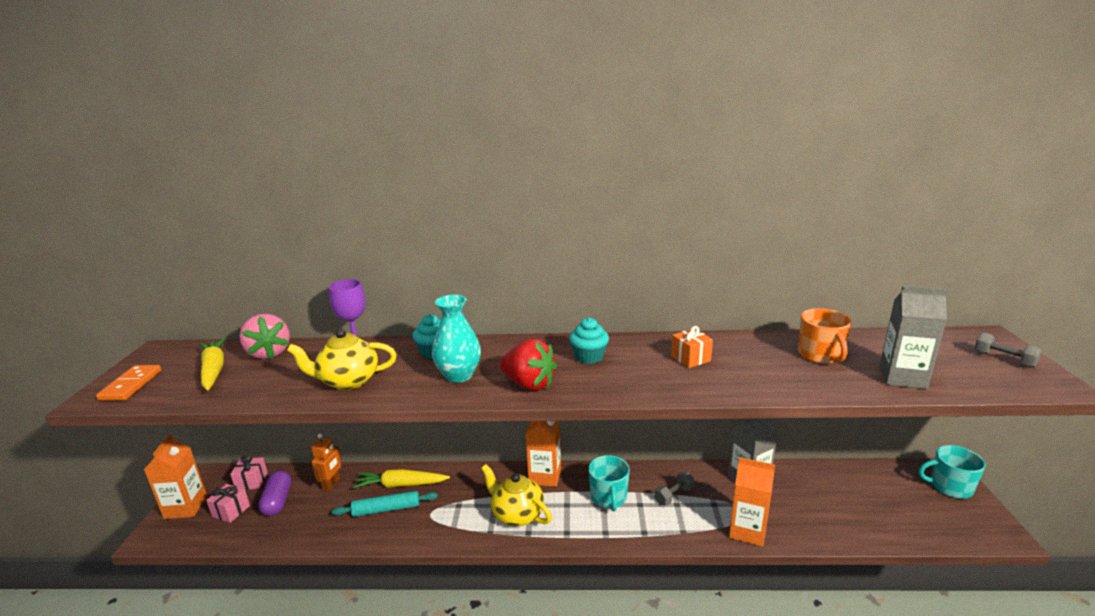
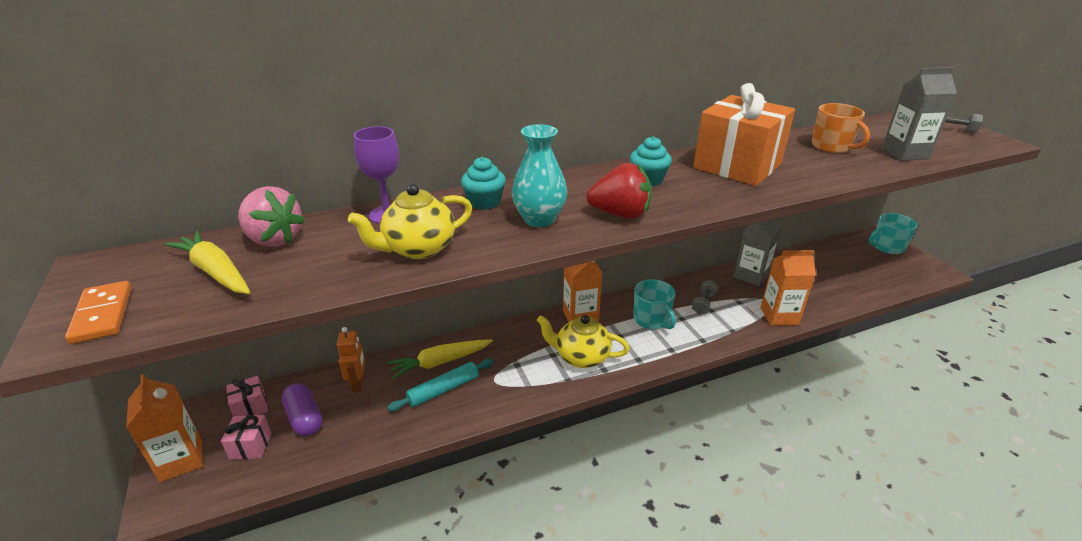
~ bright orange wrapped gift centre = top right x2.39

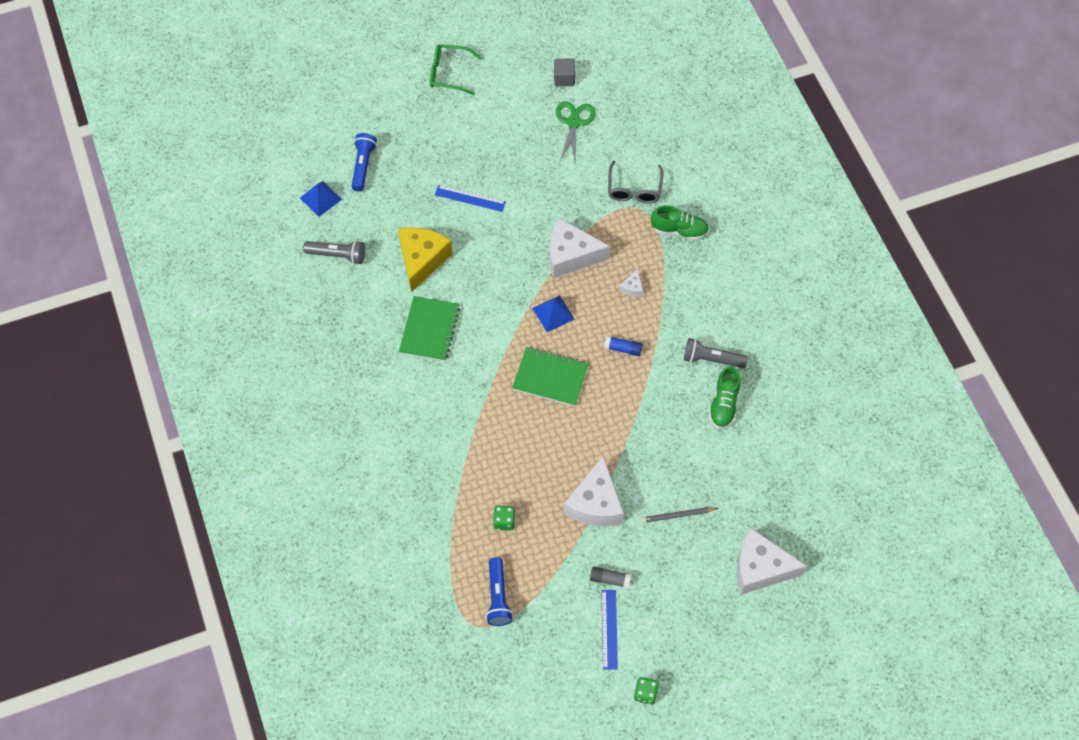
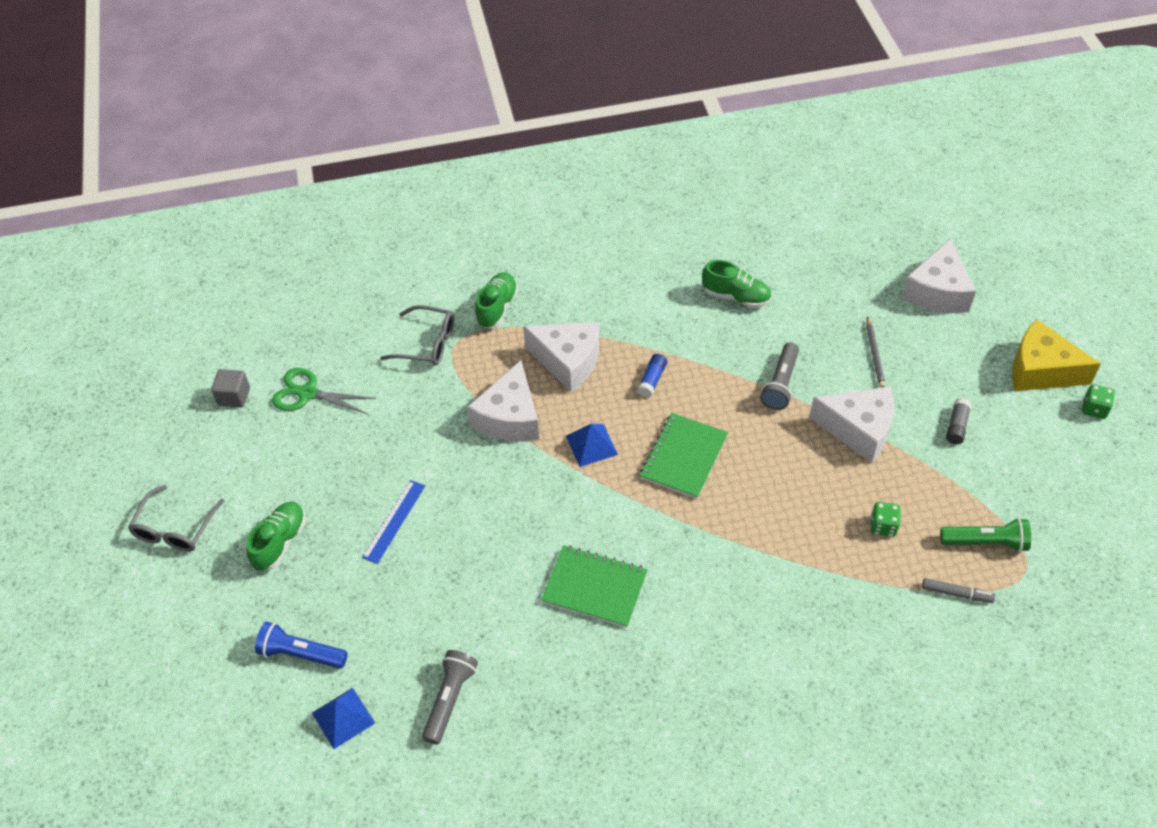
- blue ruler (no. 2 from left) bottom centre
+ leaf-green sneaker (no. 1 from left) middle left
+ gray marker bottom right
~ yellow piece of cheese centre to middle right
~ gray pocket torch (no. 2 from left) centre to middle right
~ leaf-green glasses top centre to gray glasses (no. 1 from left) middle left
~ blue pocket torch (no. 2 from left) bottom centre to leaf-green pocket torch middle right
~ pure white piece of cheese (no. 3 from left in the first image) centre = centre x2.35

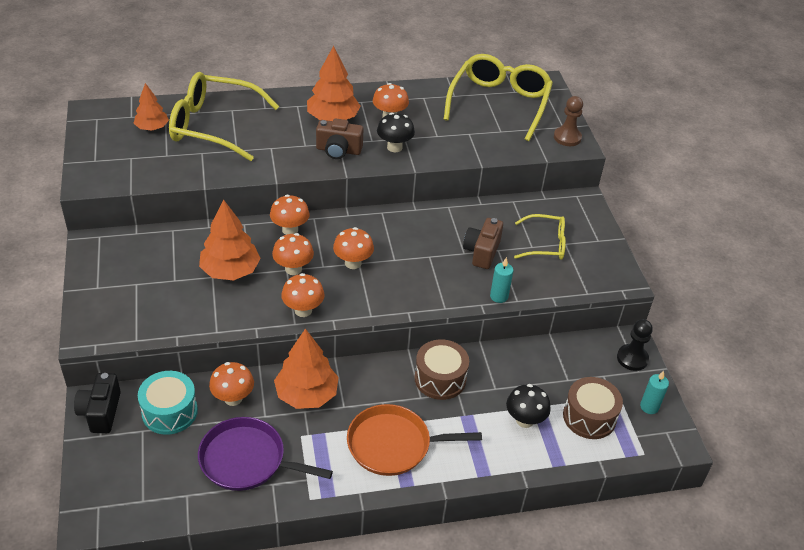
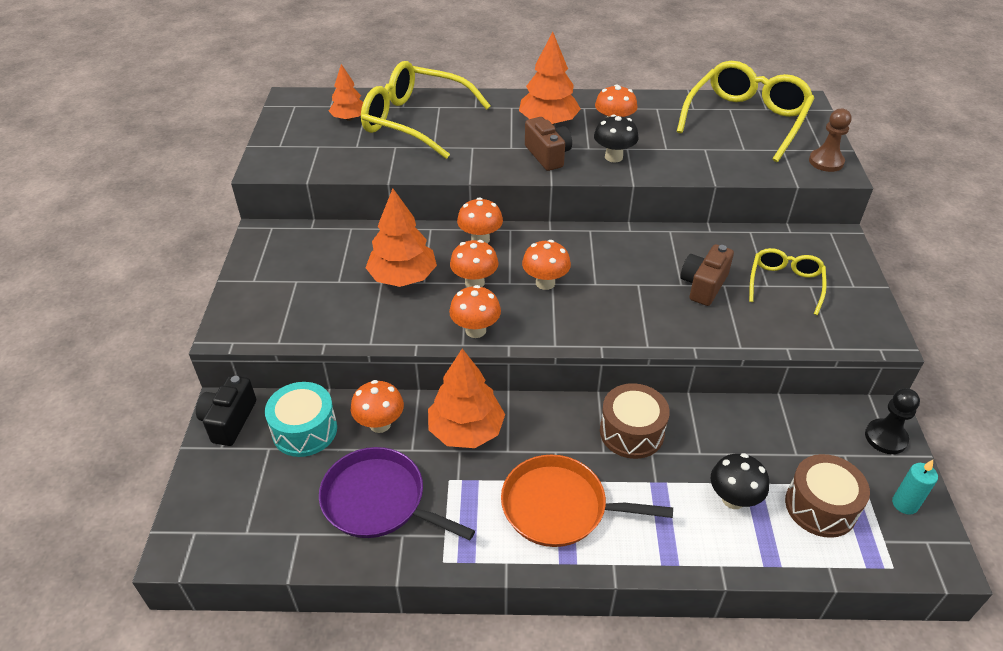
- turquoise candle (no. 1 from left) centre
~ brown photo camera (no. 1 from left) top centre = top centre 135 degrees counterclockwise
~ yellow glasses (no. 3 from left) middle right = middle right 90 degrees counterclockwise

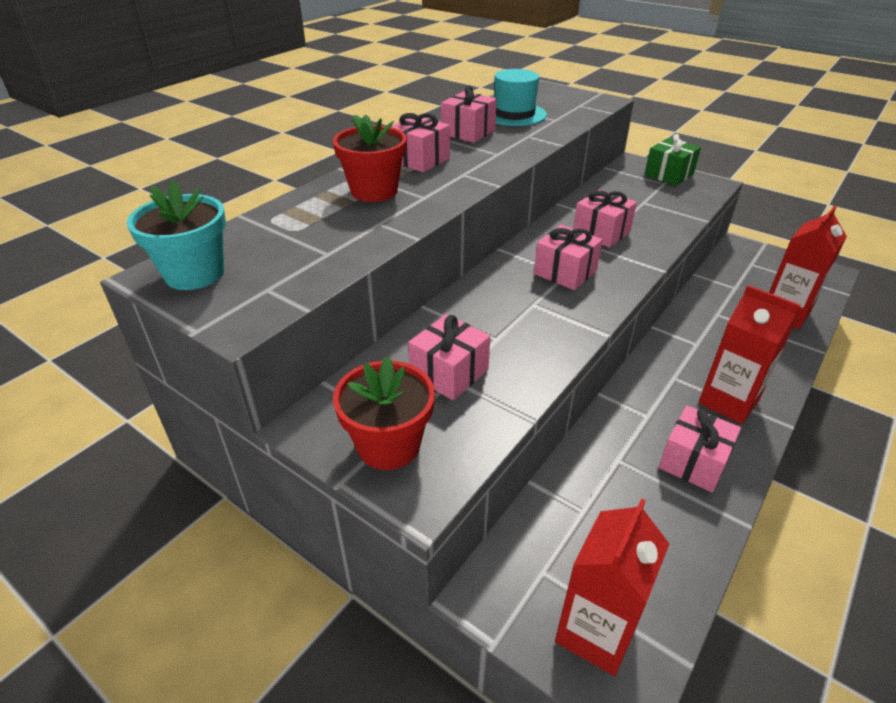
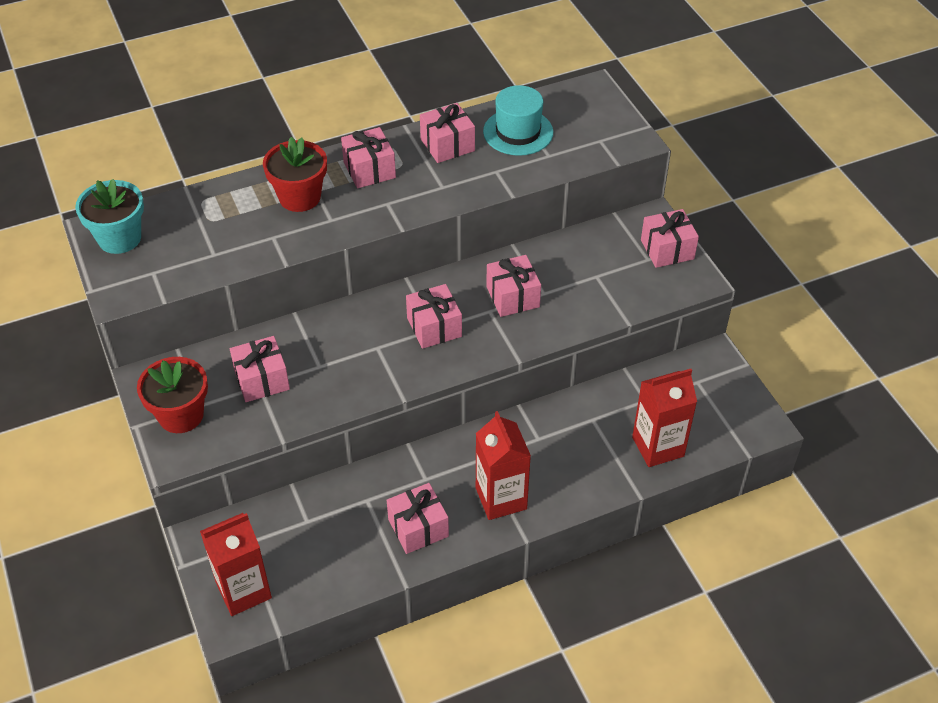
~ leaf-green wrapped gift top right to rosy wrapped gift (no. 7 from left) middle right

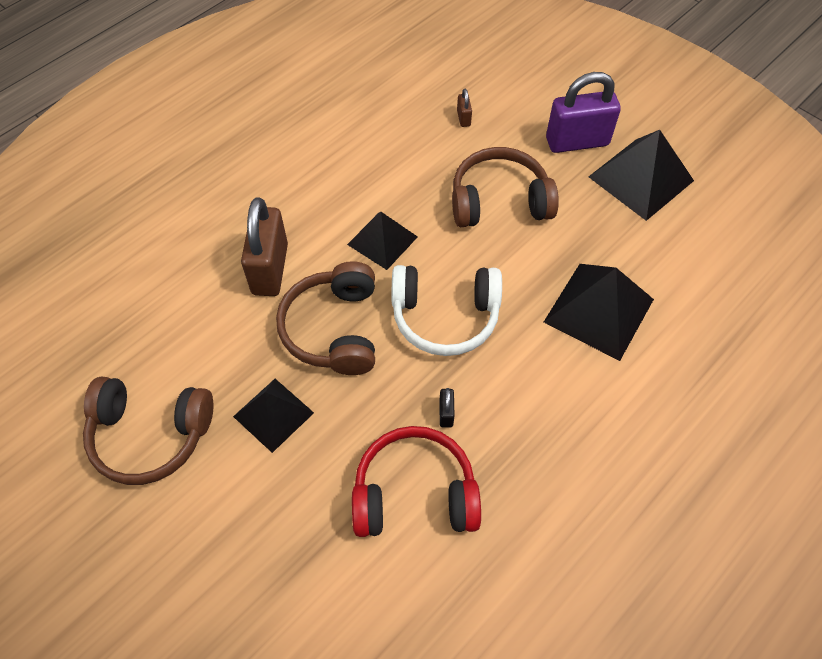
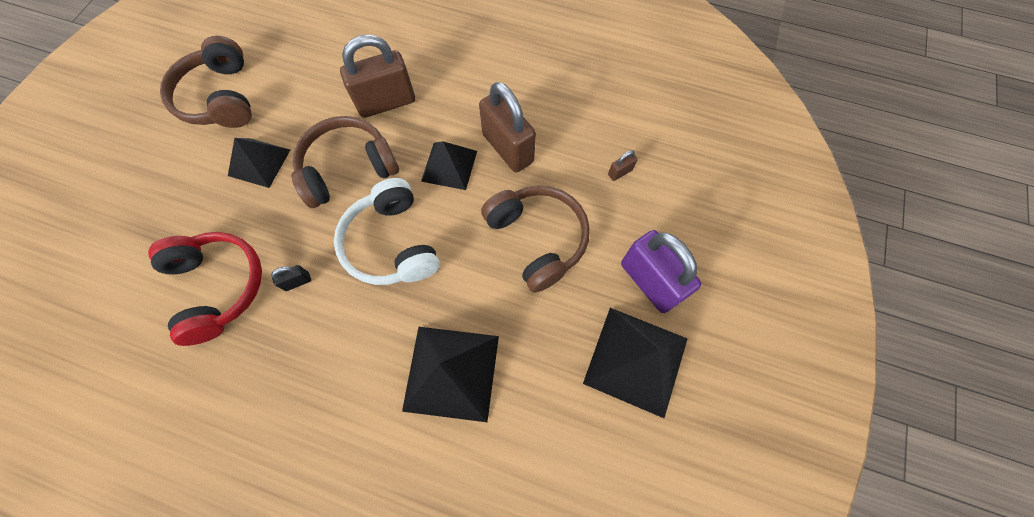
+ brown lock (no. 2 from left) top centre

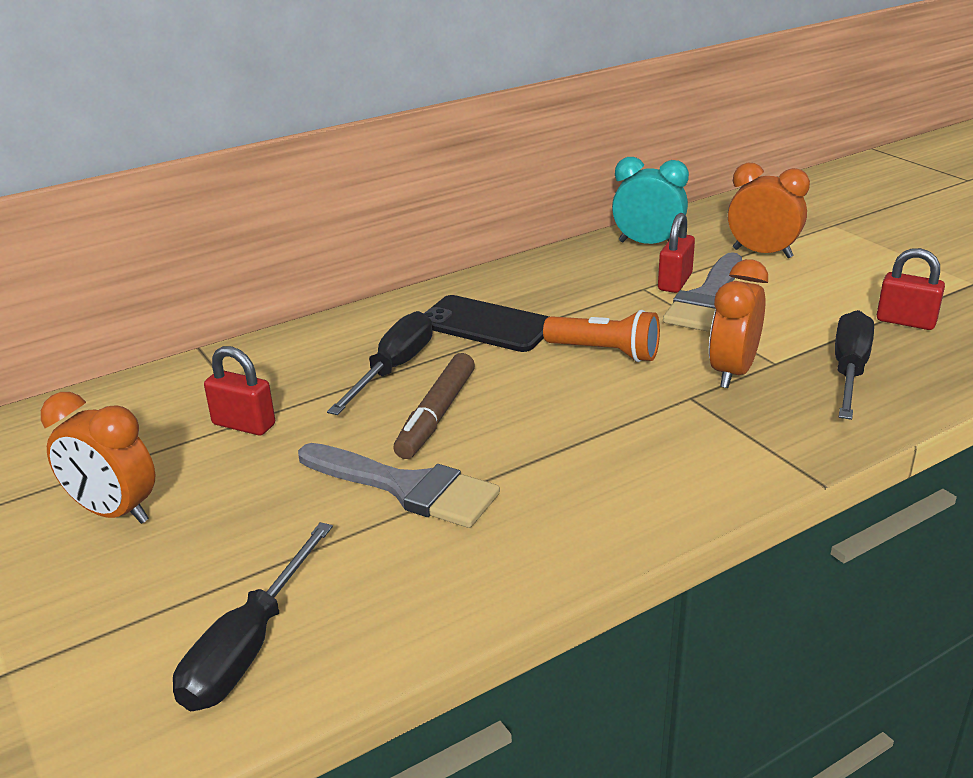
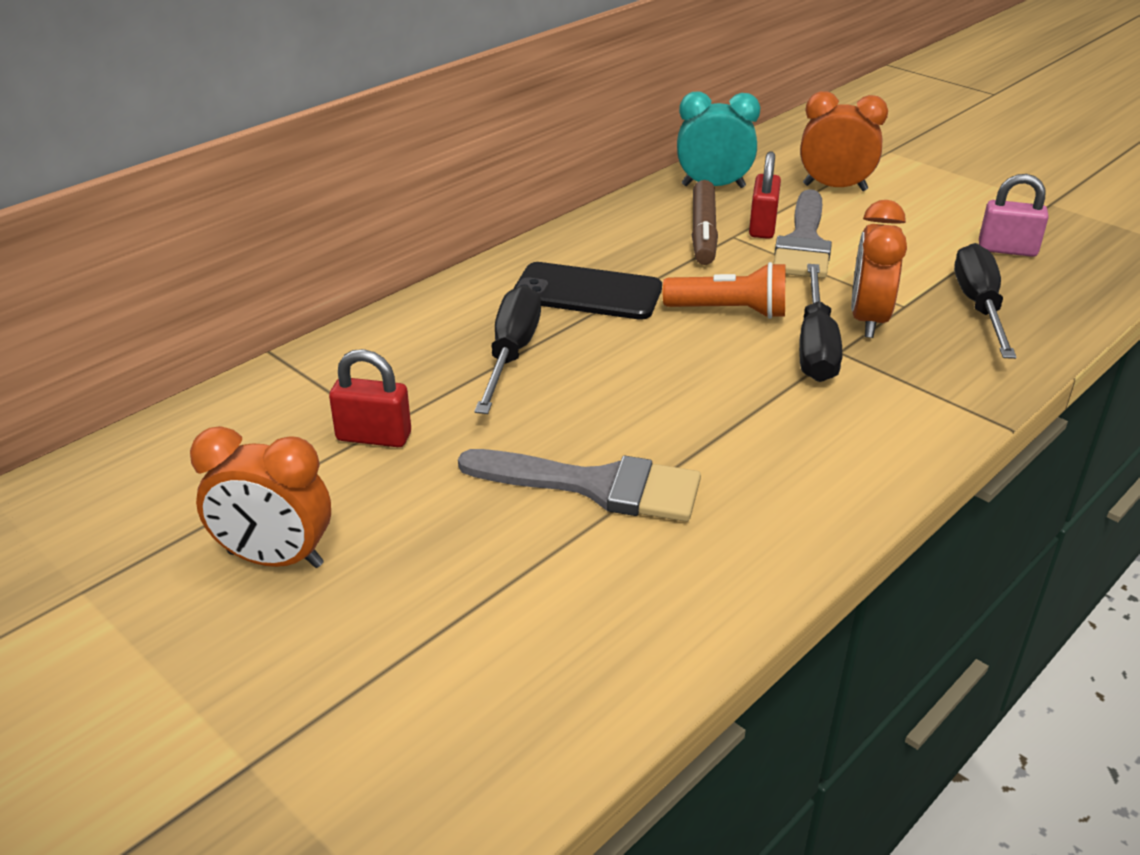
~ jet-black flat screwdriver (no. 1 from left in the first image) bottom left to jet-black flat screwdriver (no. 2 from left) middle right
~ brown marker centre to top centre
~ crimson lock (no. 3 from left) middle right to rosy lock top right

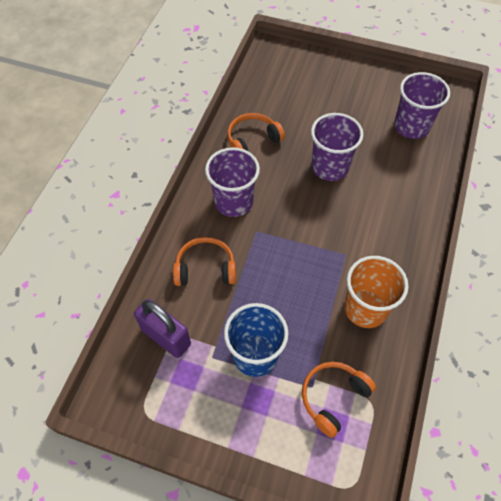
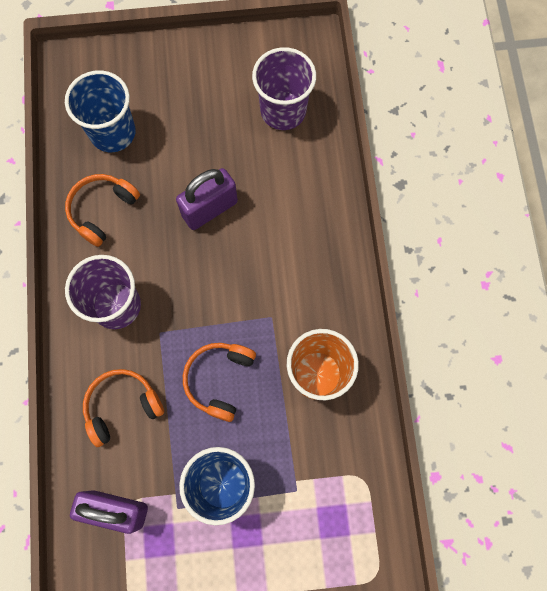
+ blue tumbler (no. 1 from left) top left
~ bright orange over-ear headphones (no. 3 from left) bottom right to centre
~ royal purple tumbler (no. 2 from left) top right to royal purple lock (no. 2 from left) centre

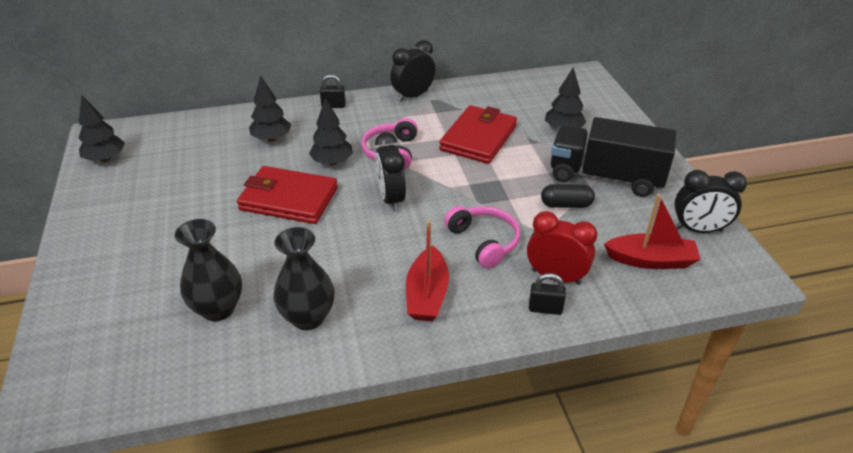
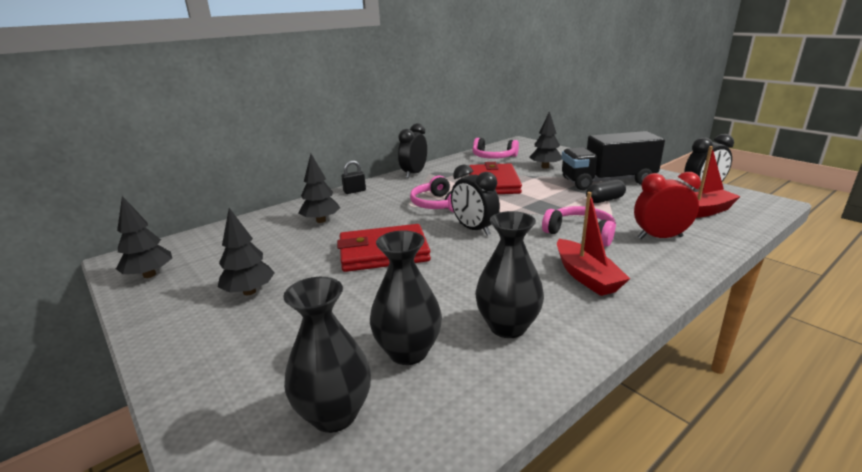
- jet-black lock (no. 2 from left) centre
+ jet-black vase (no. 1 from left) bottom centre
+ rosy over-ear headphones (no. 2 from left) top centre
~ jet-black fir tree (no. 3 from left in the first image) top centre to jet-black fir tree (no. 2 from left) middle left

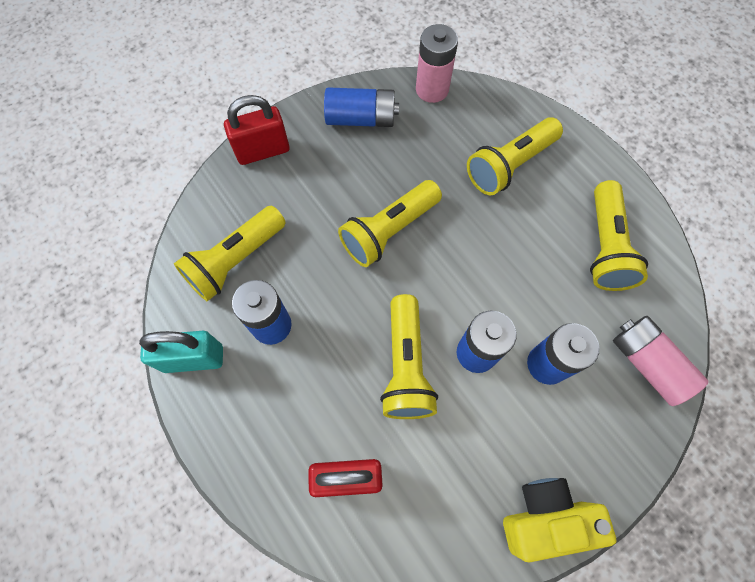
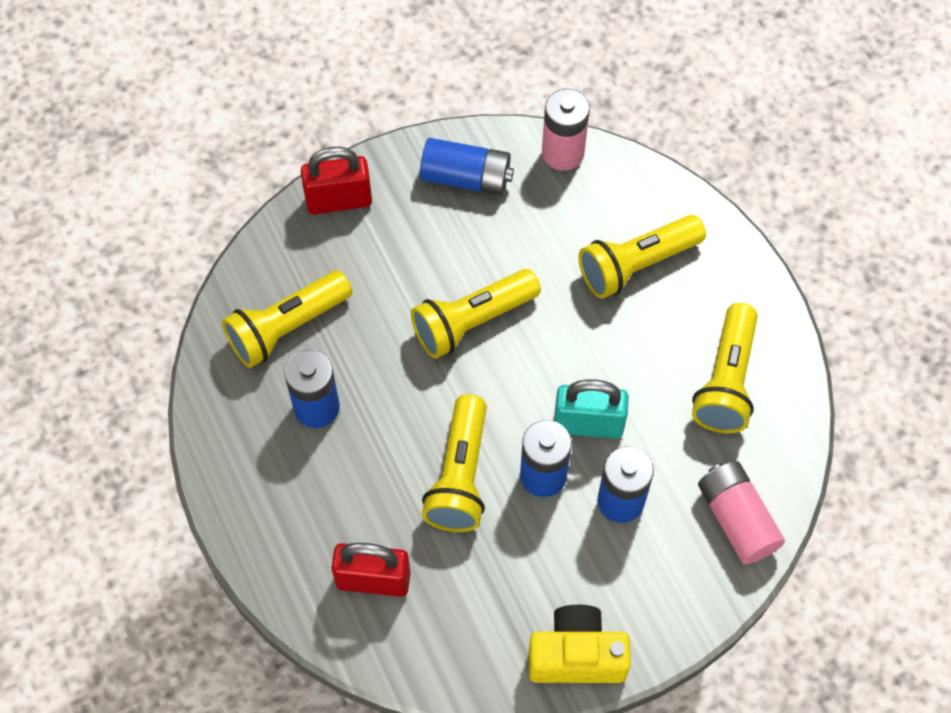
~ turquoise lock middle left to centre

